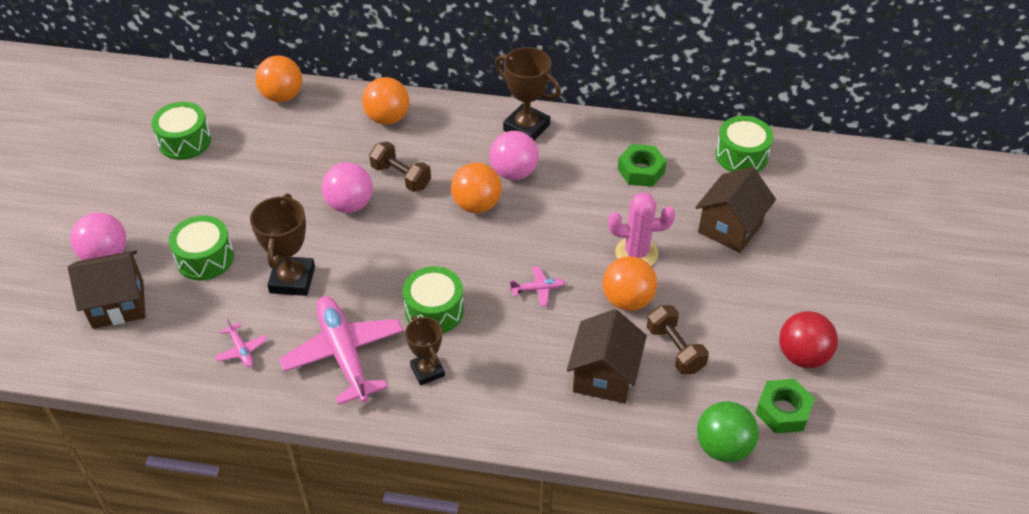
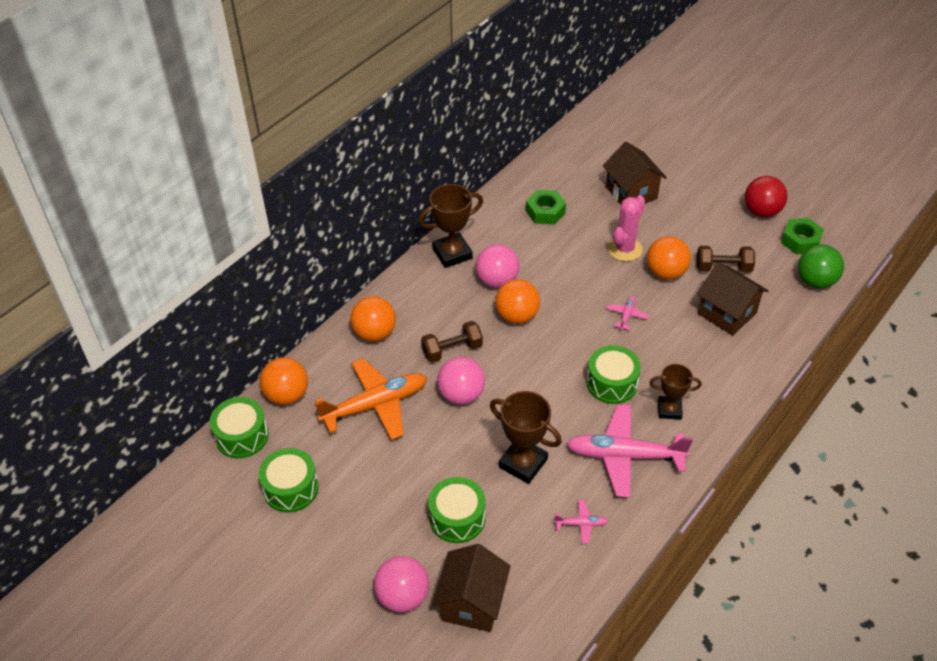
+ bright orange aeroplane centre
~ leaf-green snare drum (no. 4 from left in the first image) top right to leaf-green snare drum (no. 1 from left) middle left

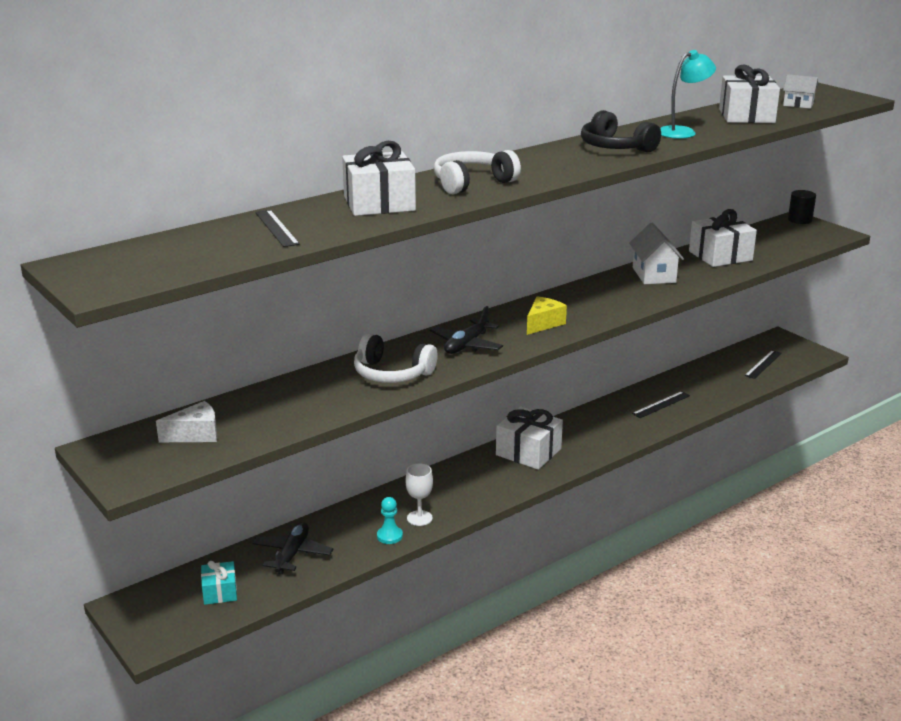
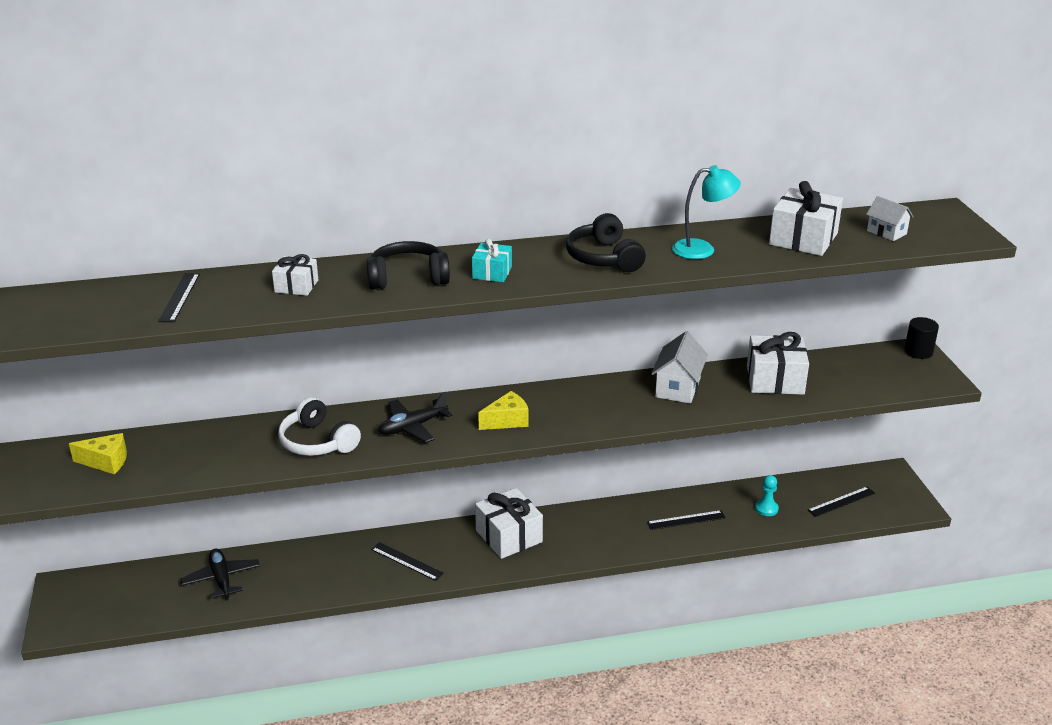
- pure white wine glass bottom centre
+ jet-black ruler (no. 2 from left) bottom centre
~ turquoise wrapped gift bottom left to centre
~ turquoise game pawn bottom centre to bottom right
~ pure white piece of cheese middle left to yellow piece of cheese (no. 1 from left) middle left
~ pure white over-ear headphones (no. 2 from left) top centre to jet-black over-ear headphones (no. 1 from left) centre
~ jet-black aeroplane (no. 1 from left) bottom left = bottom left 60 degrees counterclockwise
~ pure white wrapped gift (no. 1 from left) top centre = middle left x0.57

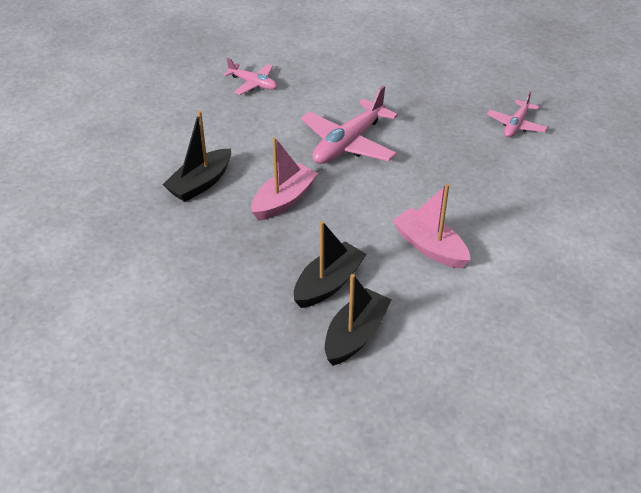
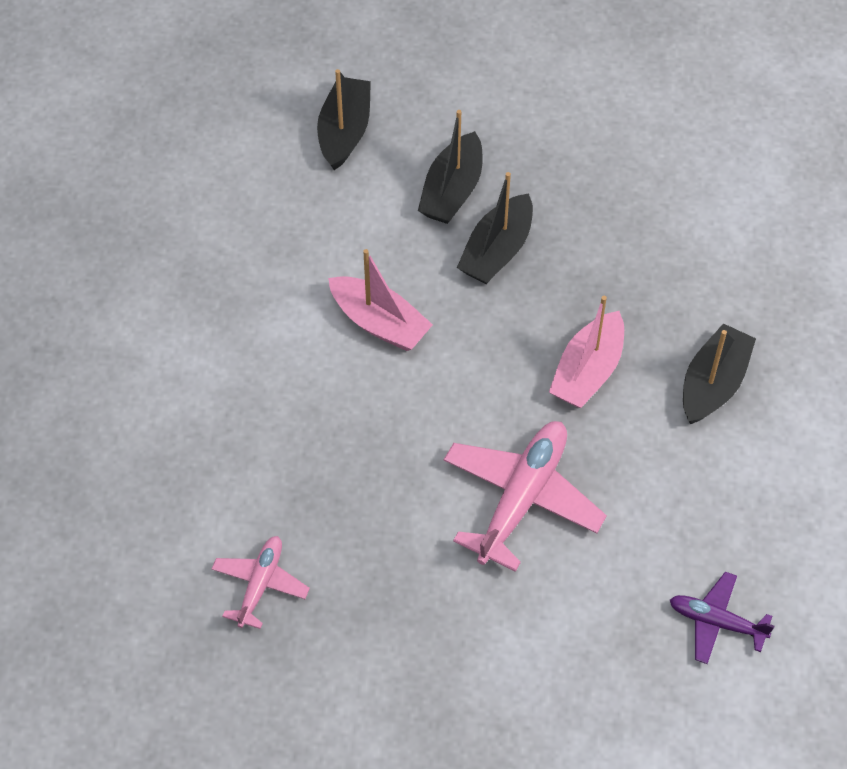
+ jet-black sailboat (no. 1 from left) top centre
~ rosy aeroplane (no. 1 from left) top centre to royal purple aeroplane bottom right

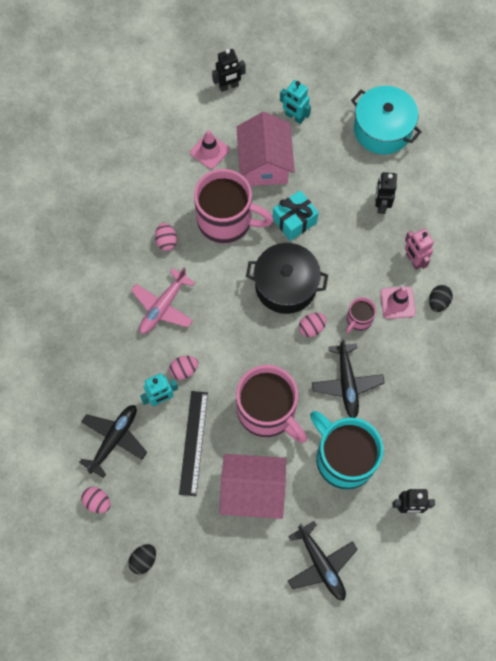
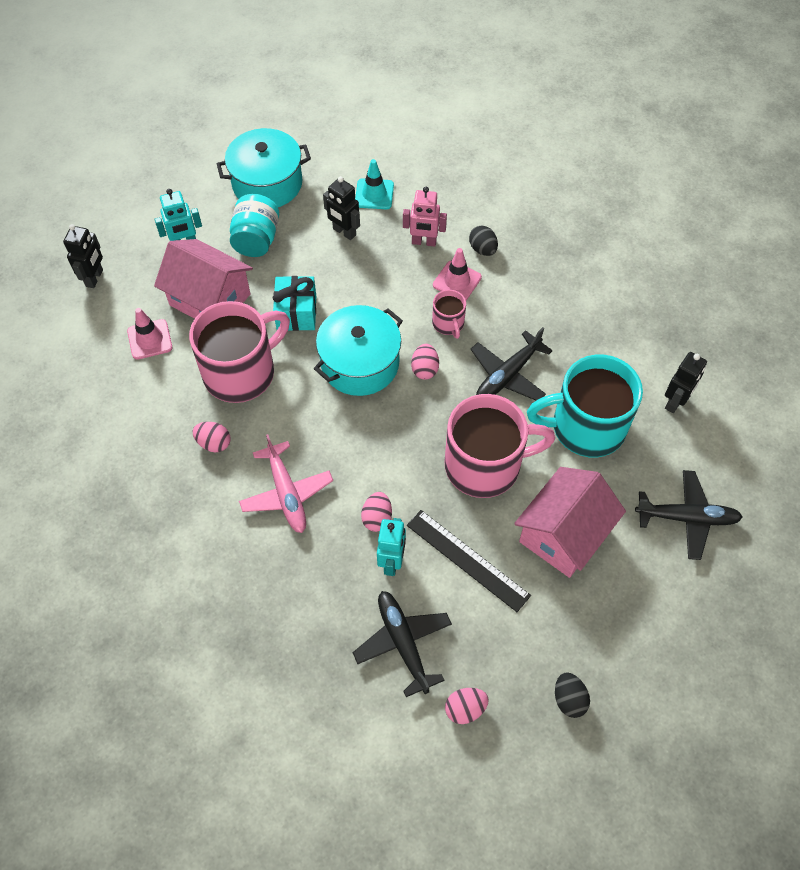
+ turquoise jam jar top left
+ turquoise road cone top centre
~ jet-black cooking pot centre to turquoise cooking pot (no. 2 from left) centre
~ jet-black aeroplane (no. 3 from left in the first image) middle right = centre 105 degrees clockwise

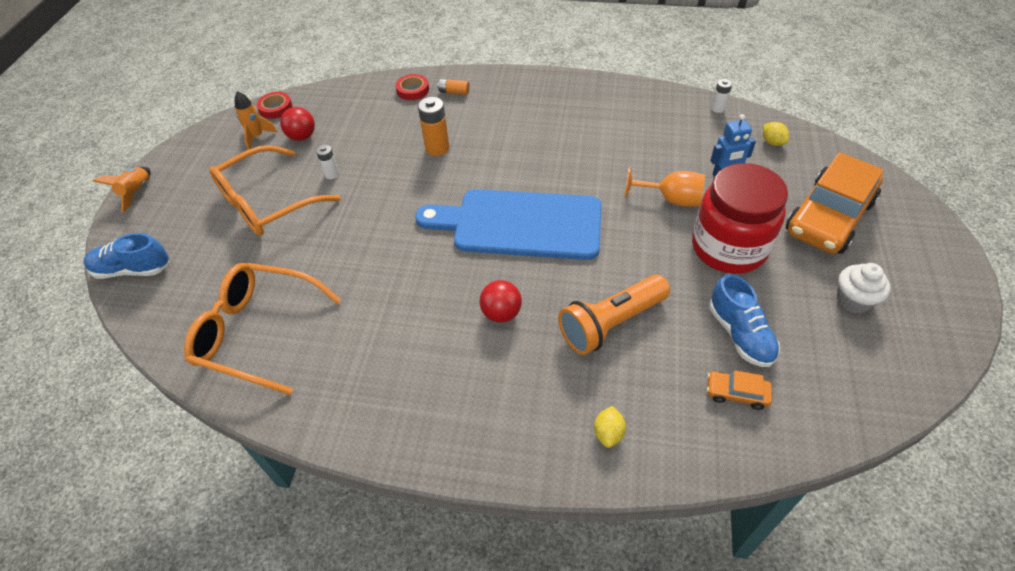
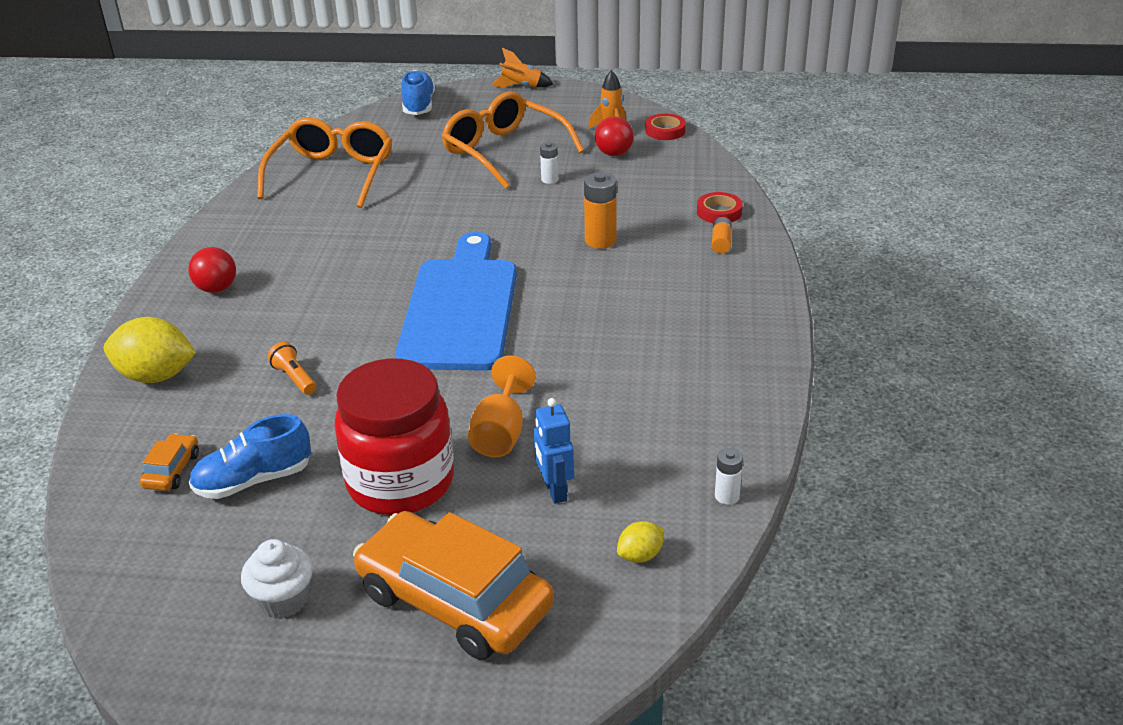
~ crimson sphere (no. 2 from left in the first image) centre to crimson sphere (no. 1 from left) middle left
~ bright orange pocket torch centre = middle left x0.48
~ yellow lemon (no. 1 from left) bottom centre = middle left x2.00

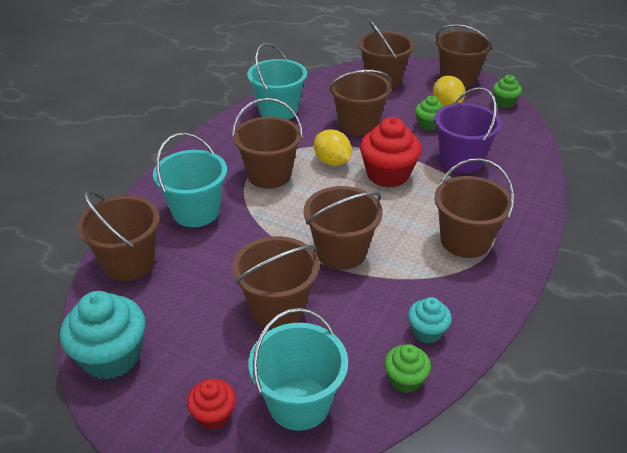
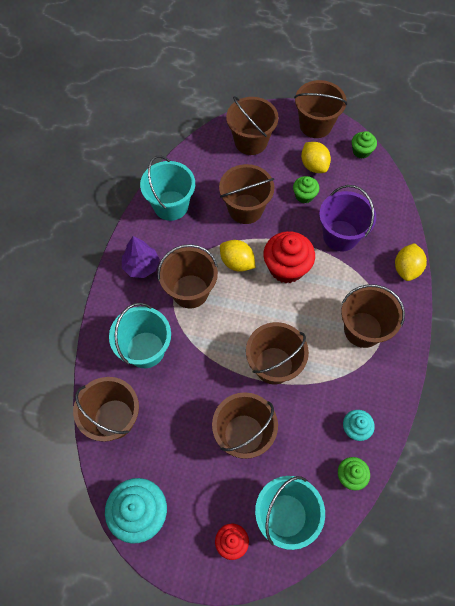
+ royal purple fir tree middle left
+ yellow lemon (no. 3 from left) middle right

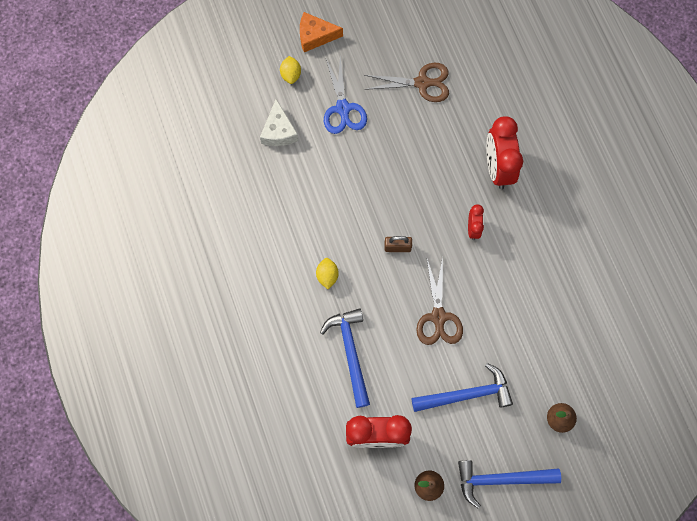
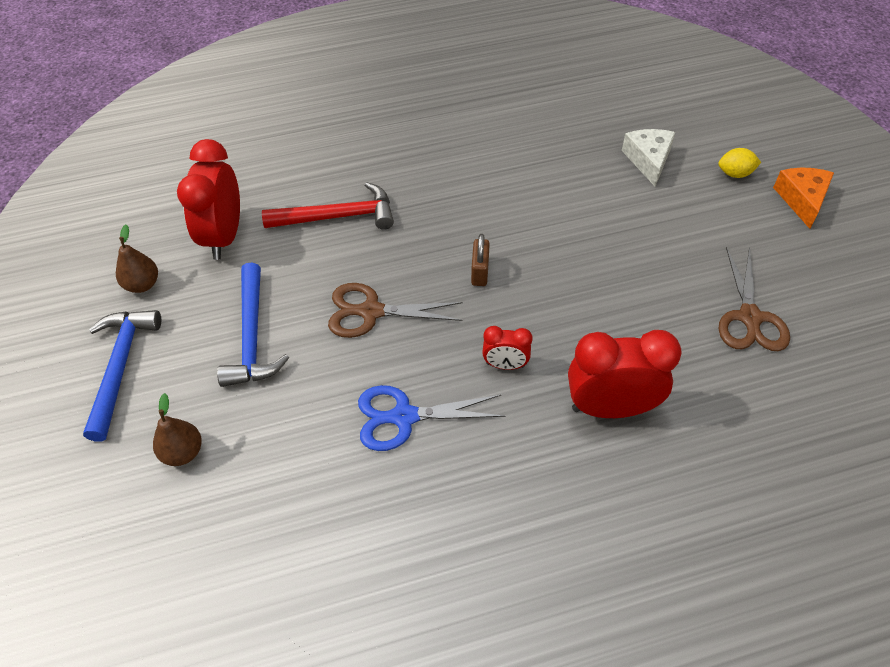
- yellow lemon (no. 2 from left) centre
~ blue shears top centre to centre
~ blue carpenter's hammer (no. 1 from left) bottom centre to crimson carpenter's hammer top centre
~ pure white piece of cheese top centre = top right 90 degrees clockwise

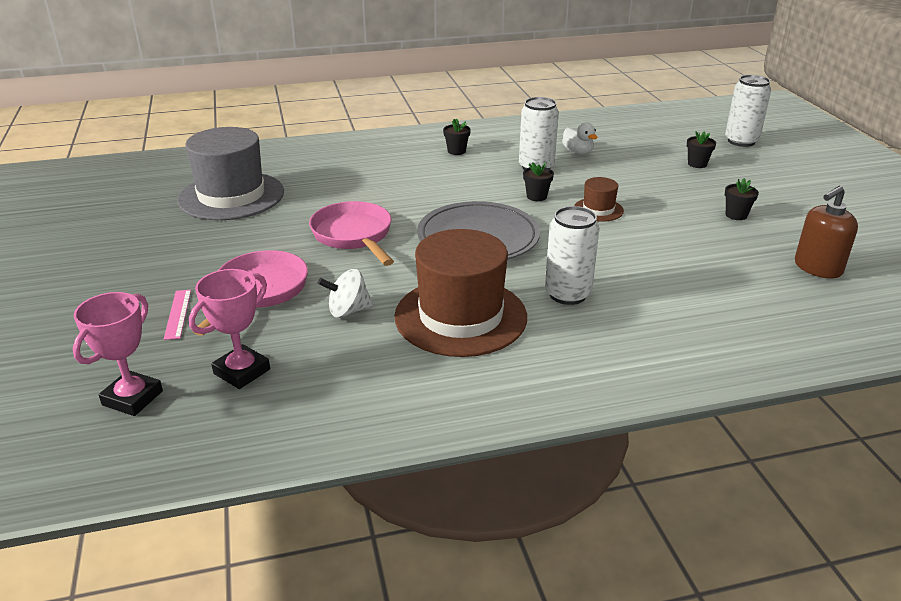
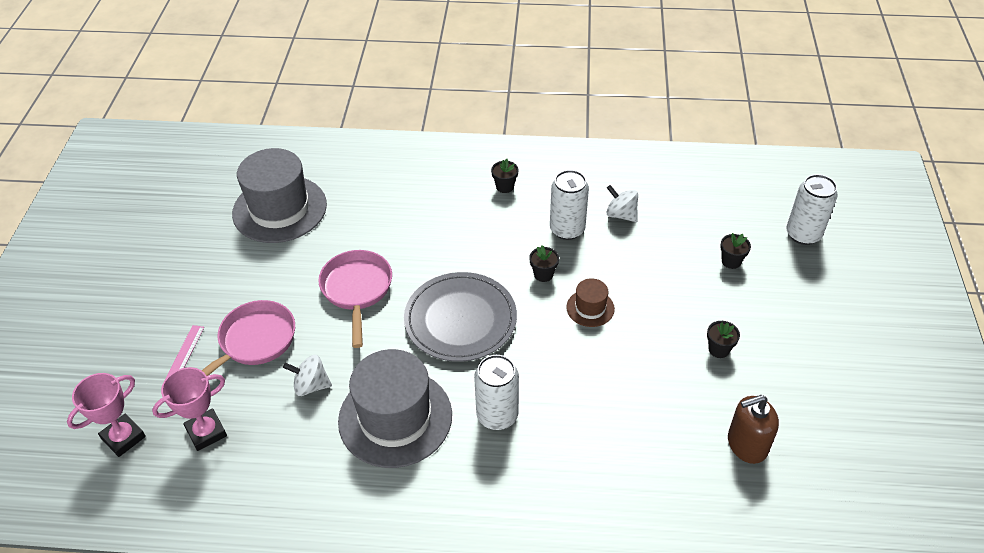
~ pure white rubber duck top centre to pure white toy top (no. 2 from left) centre
~ brown hat (no. 1 from left) centre to gray hat (no. 2 from left) bottom centre

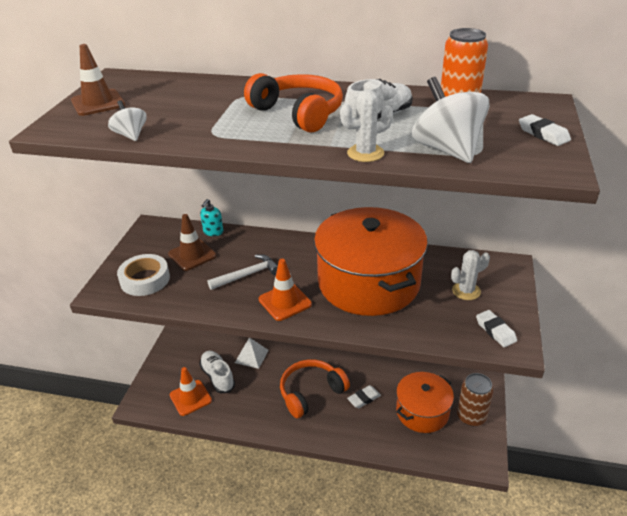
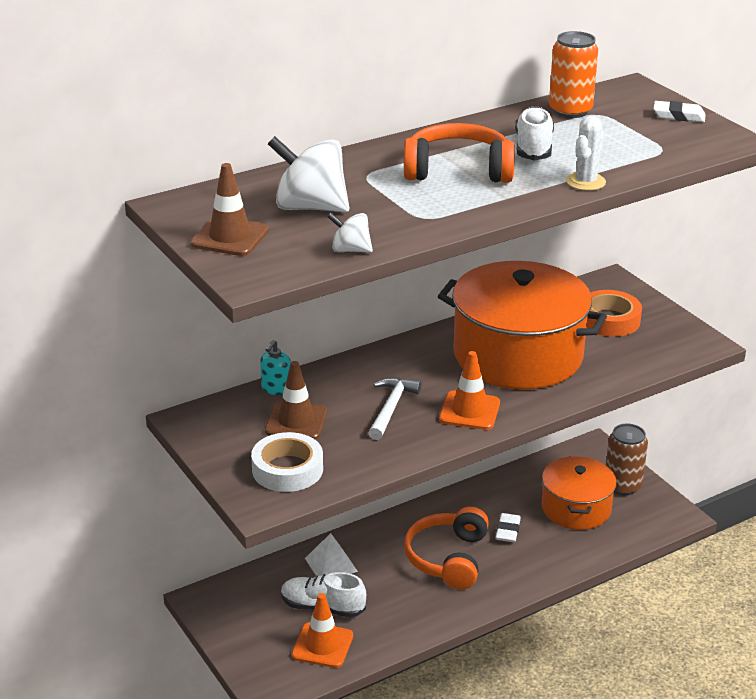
- pure white gum eraser (no. 2 from left) middle right
~ pure white toy top (no. 2 from left in the first image) top right to pure white toy top (no. 1 from left) top centre
~ pure white prickly plant (no. 2 from left) middle right to bright orange sticky tape middle right
~ turquoise soap dispenser centre = centre 45 degrees clockwise

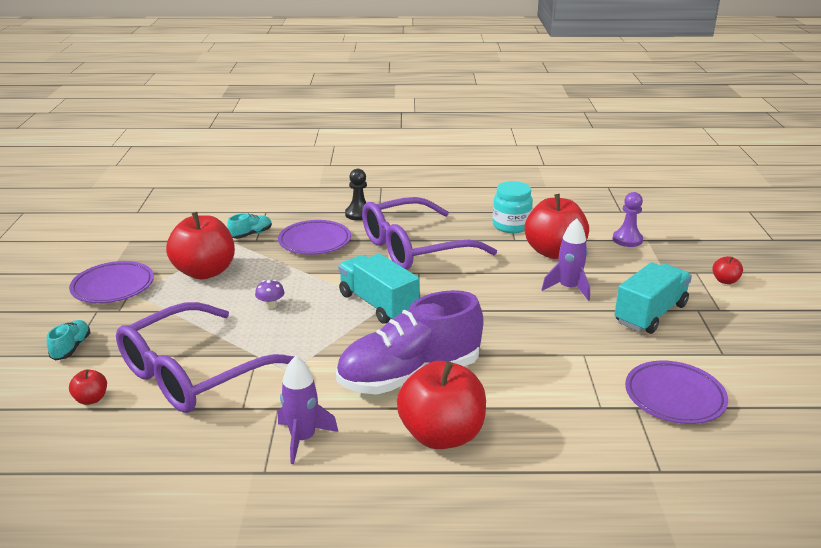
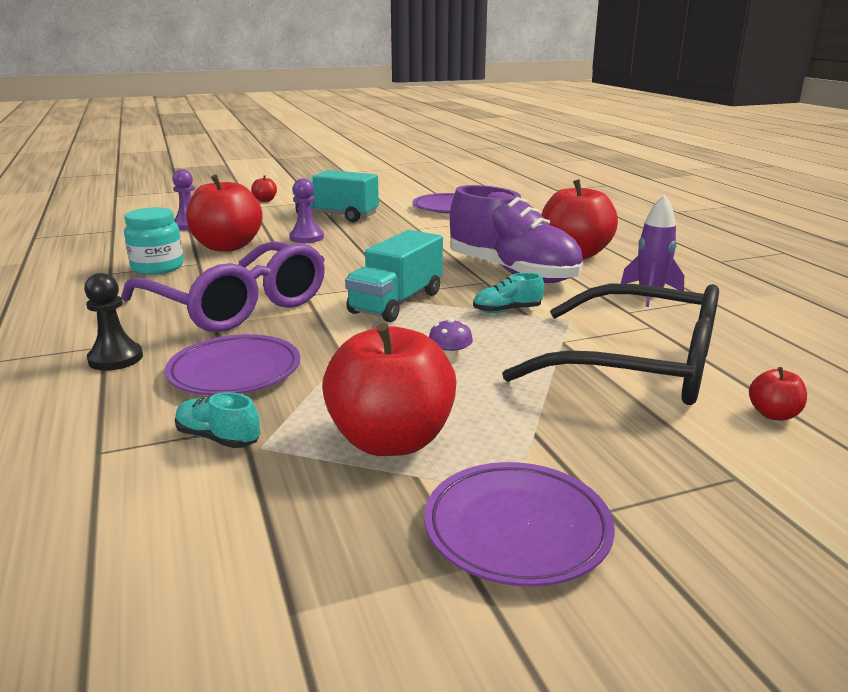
~ turquoise sneaker (no. 1 from left in the first image) middle left to turquoise sneaker (no. 2 from left) centre
~ royal purple spaceship (no. 2 from left) middle right to royal purple game pawn (no. 2 from left) top centre
~ royal purple glasses (no. 1 from left) middle left to jet-black glasses middle right

